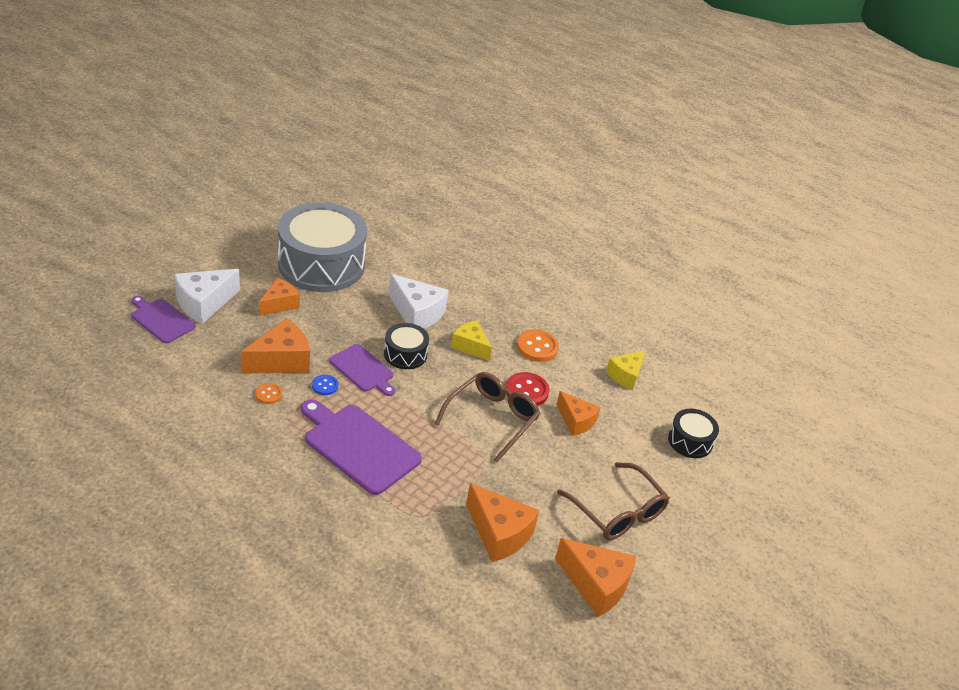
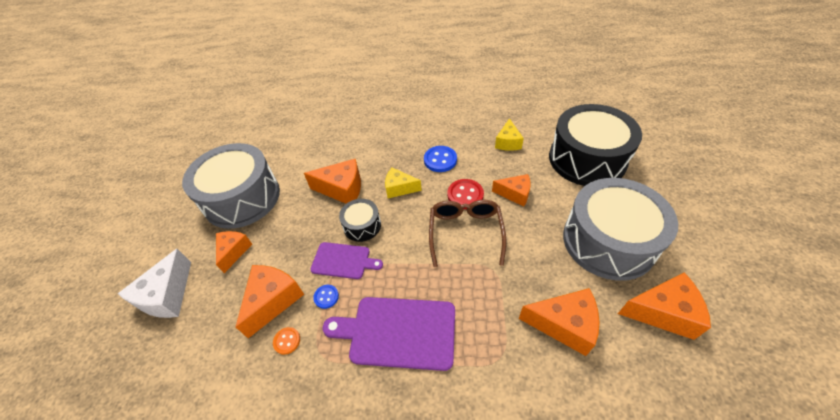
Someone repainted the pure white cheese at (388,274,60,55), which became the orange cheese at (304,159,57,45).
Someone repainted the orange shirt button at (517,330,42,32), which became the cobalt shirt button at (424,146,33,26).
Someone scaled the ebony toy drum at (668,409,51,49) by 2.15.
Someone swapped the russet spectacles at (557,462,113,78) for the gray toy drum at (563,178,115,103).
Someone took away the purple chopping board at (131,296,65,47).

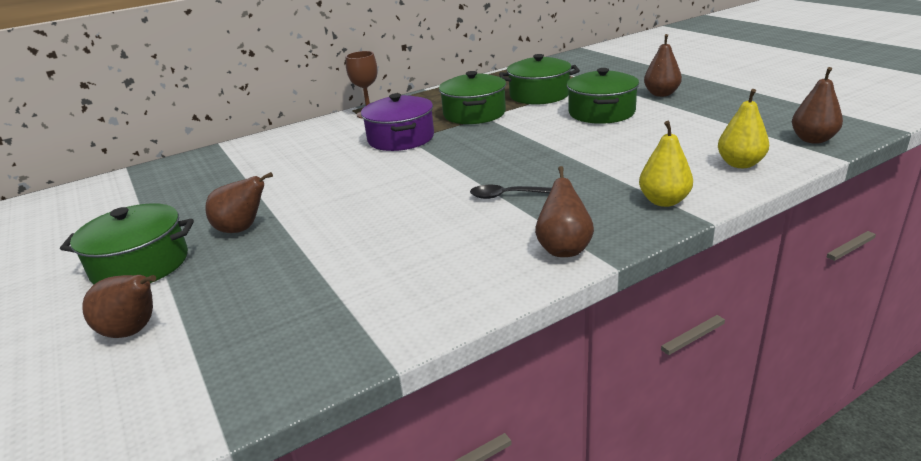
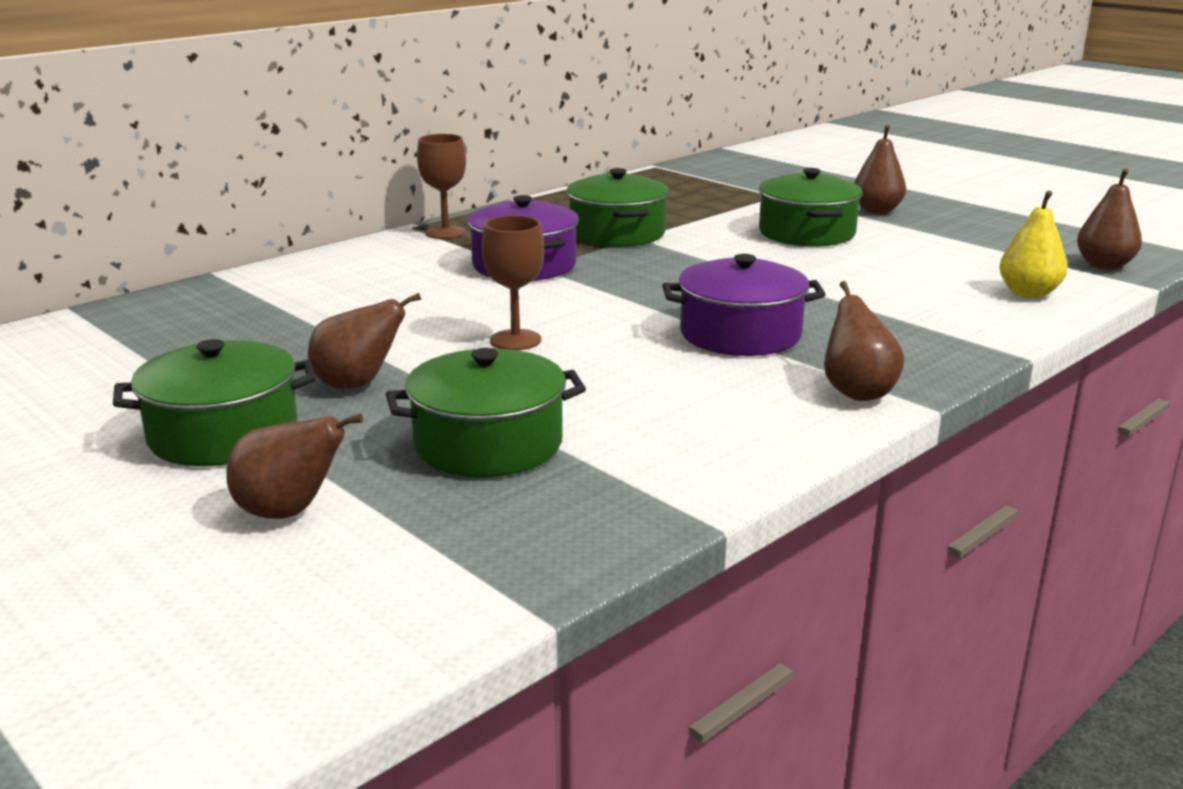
Someone carried the green stockpot from (499,54,81,50) to (386,348,200,129).
Someone put down the russet goblet at (482,216,62,134).
Someone swapped the ebony tablespoon at (470,185,82,14) for the purple stockpot at (662,254,164,102).
Someone took away the golden pear fruit at (639,121,54,86).

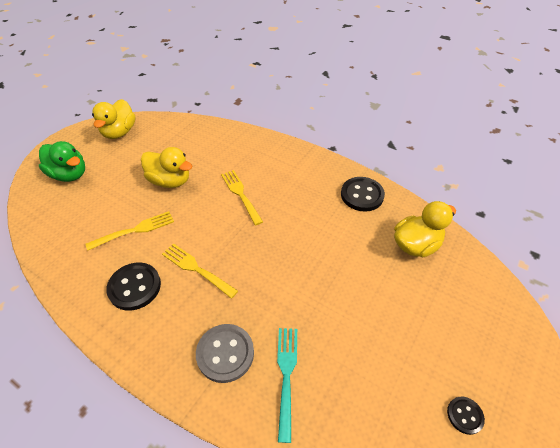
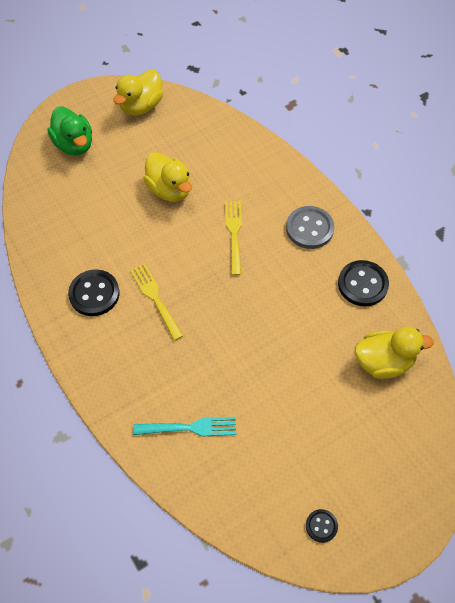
Someone rotated the turquoise dinner fork at (277,328,20,115) by 60 degrees clockwise.
Someone carried the gray shirt button from (196,324,58,59) to (286,206,48,43).
Someone took away the golden dinner fork at (86,211,88,39).

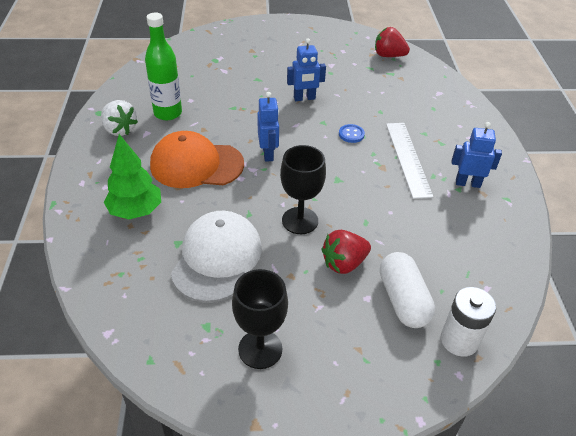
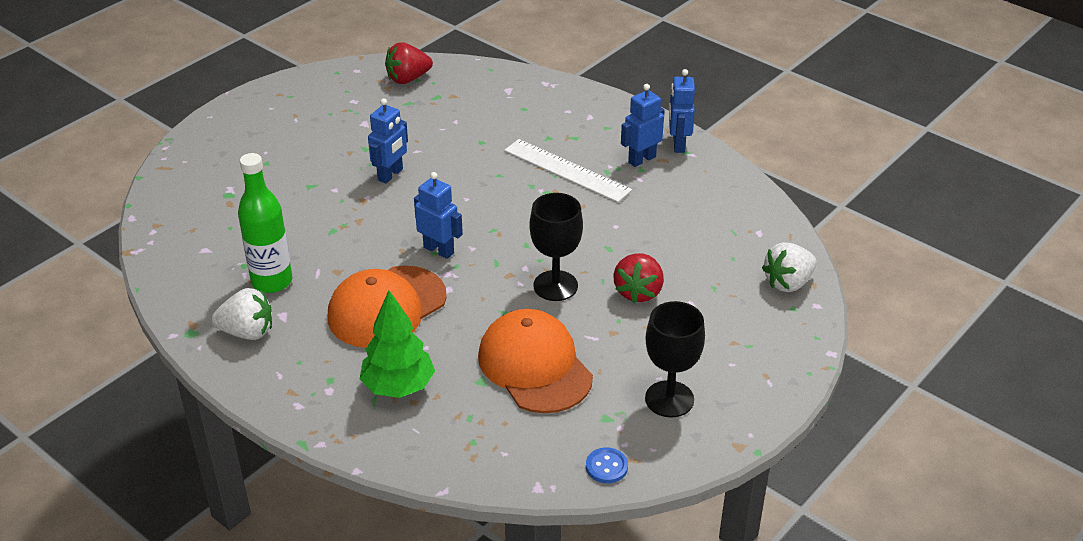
Someone repainted the pure white cap at (171,211,91,91), which became the orange cap at (478,309,115,104).
Someone carried the cobalt shirt button from (339,124,26,19) to (586,447,42,36).
Someone put down the cobalt robot at (669,69,26,84).
Someone swapped the pure white power cell at (441,287,55,70) for the pure white toy strawberry at (762,242,55,50).
Someone took away the pure white capsule at (380,252,55,76).

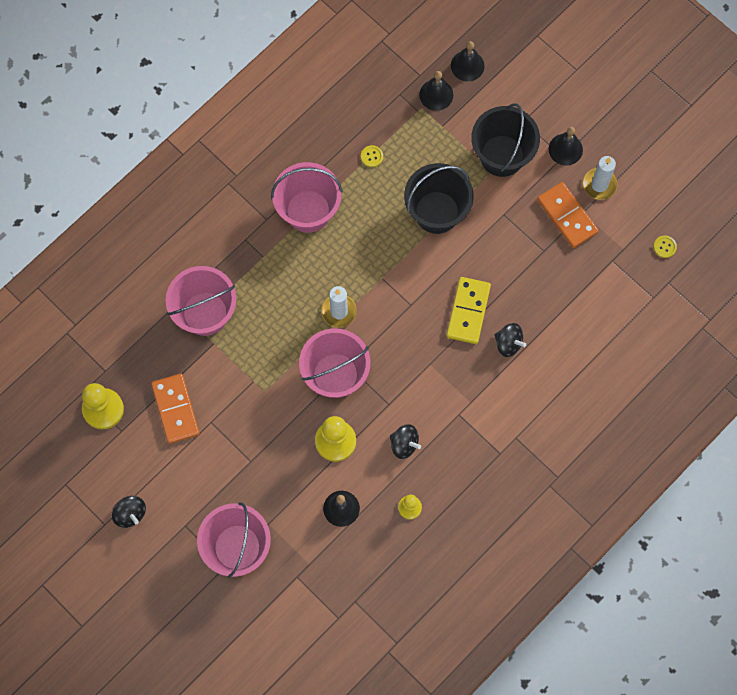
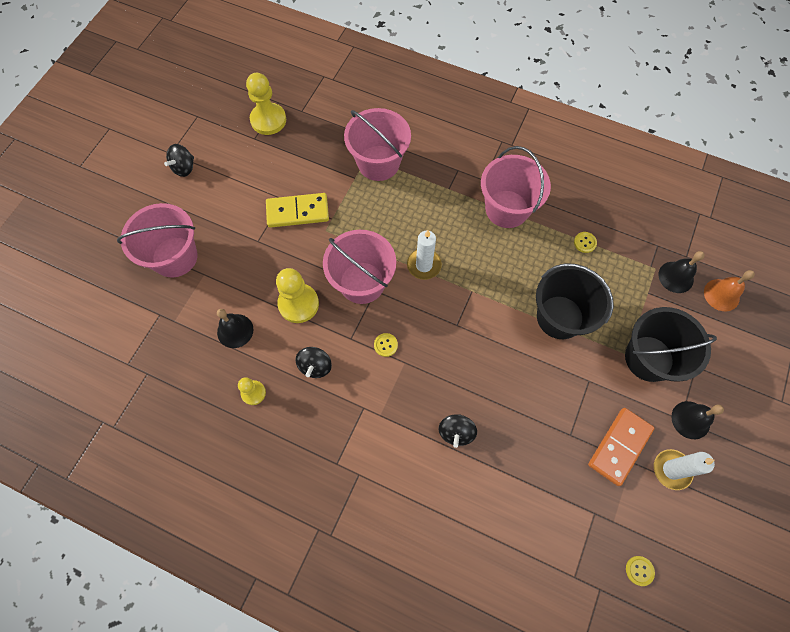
Someone carried the golden domino piece from (446,277,45,67) to (266,193,63,35).
Someone put down the golden shirt button at (374,333,24,24).
Someone repainted the ebony bell at (451,41,34,40), which became the orange bell at (704,270,51,41).
Someone took away the orange domino piece at (151,374,48,70).

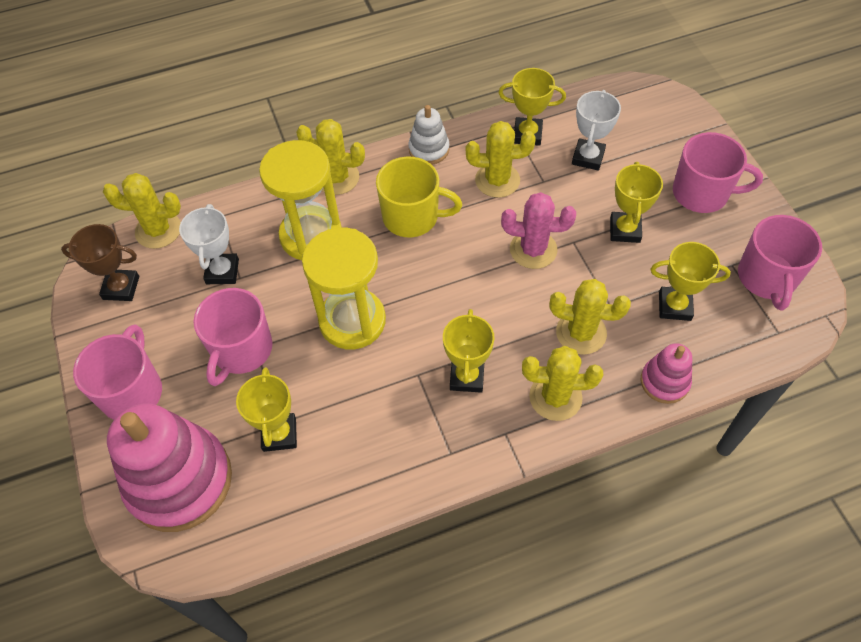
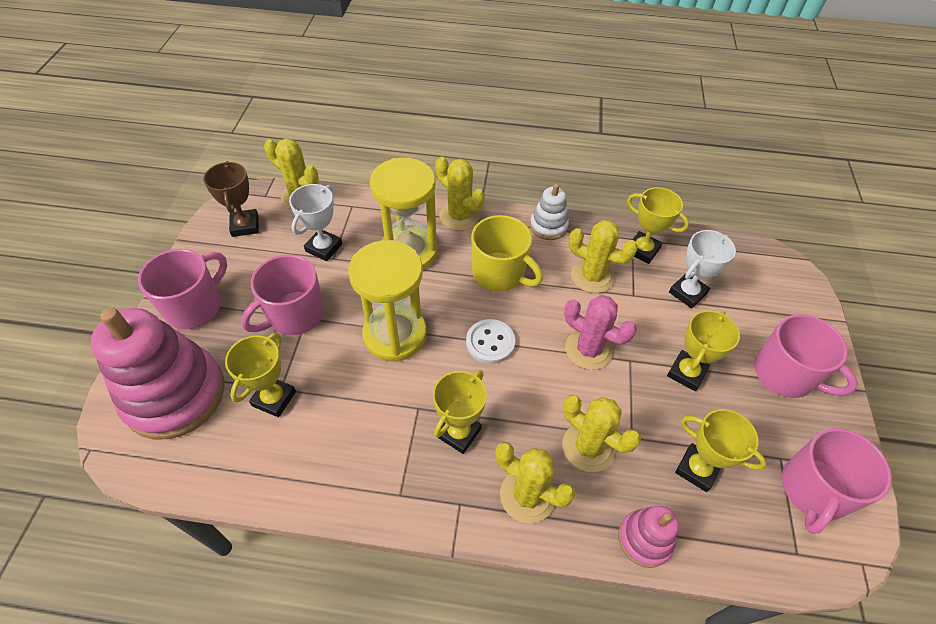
Someone rotated the russet trophy at (61,224,78,77) by 45 degrees clockwise.
Someone put down the pure white shirt button at (466,319,49,45).

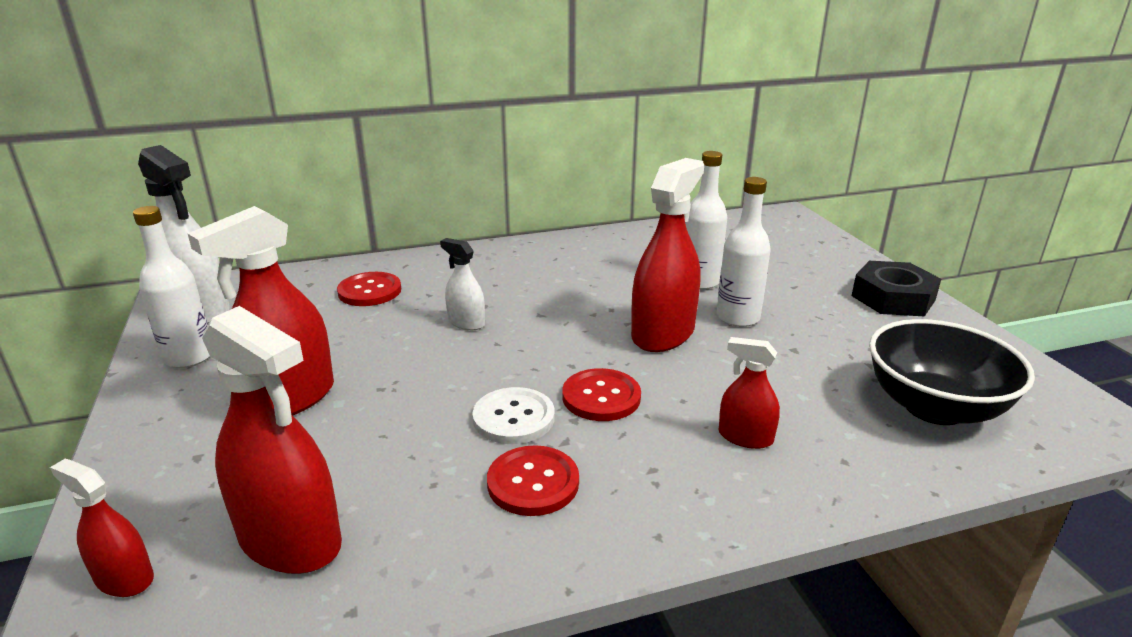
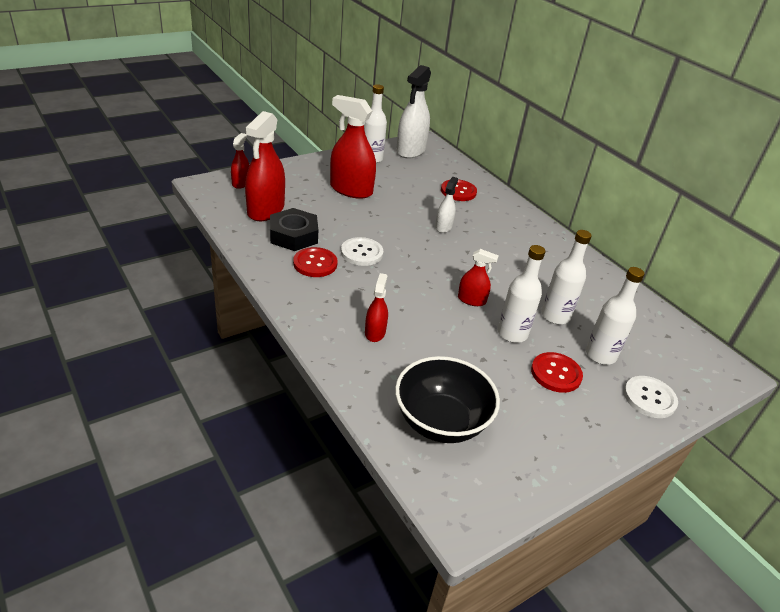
Someone carried the ebony hexagon nut from (851,261,90,56) to (270,208,48,43).
Someone scaled the crimson sprayer at (631,158,73,194) by 0.52.
Someone carried the crimson shirt button from (562,368,79,53) to (531,352,52,41).
Someone put down the pure white bottle at (586,267,58,98).
Someone put down the pure white shirt button at (624,376,54,42).

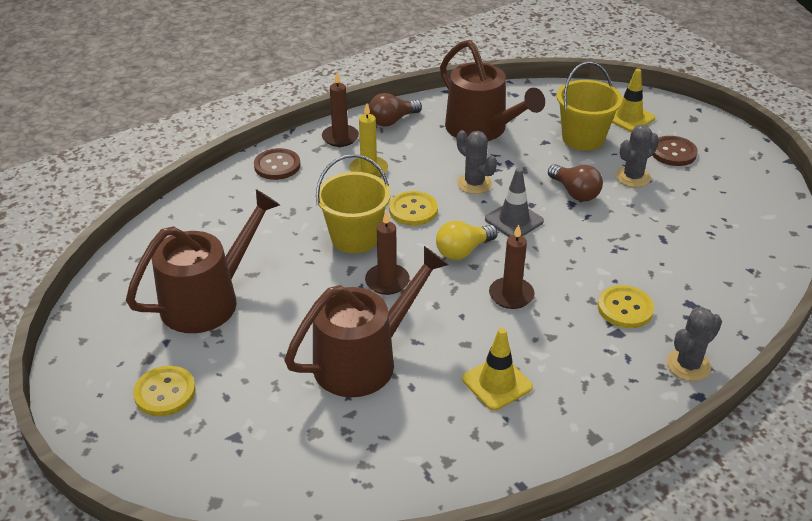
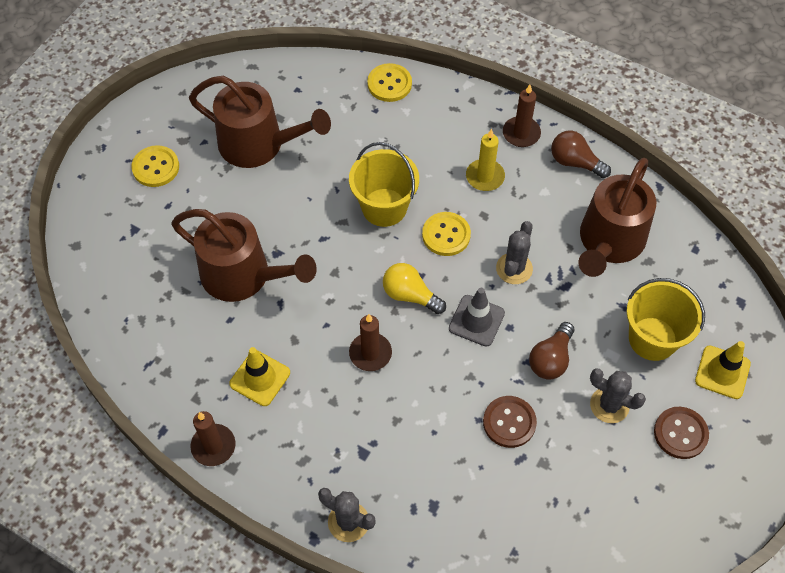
Someone carried the russet pillar candle from (365,211,45,84) to (190,411,46,55).
Someone carried the golden shirt button from (598,285,56,43) to (367,63,45,39).
Someone carried the russet shirt button from (254,148,47,32) to (483,396,54,52).

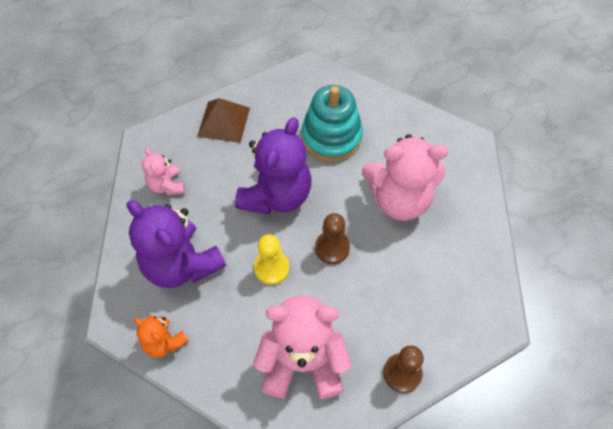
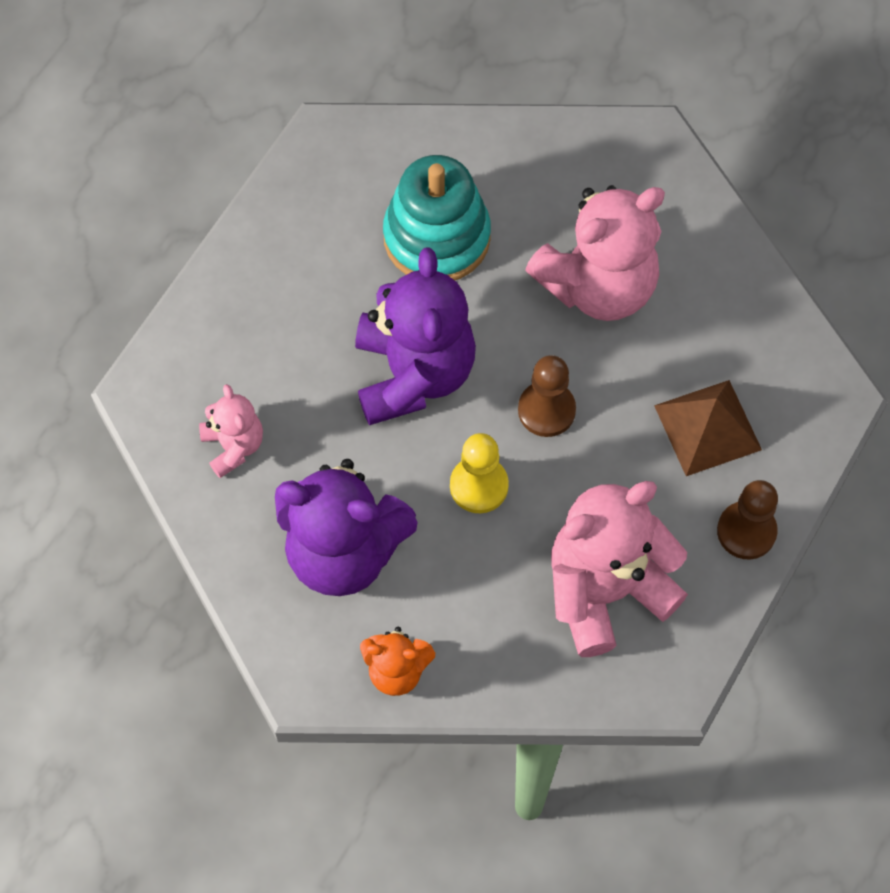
Someone rotated the pink teddy at (142,148,43,47) by 150 degrees counterclockwise.
Someone carried the russet pyramid shape from (197,98,53,45) to (654,380,108,96).

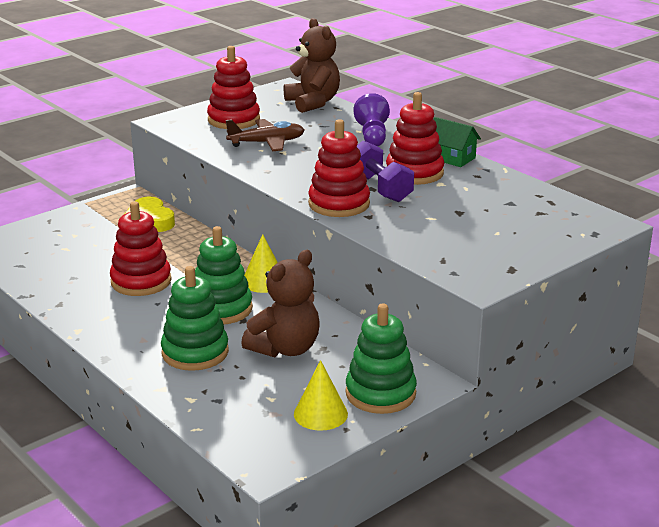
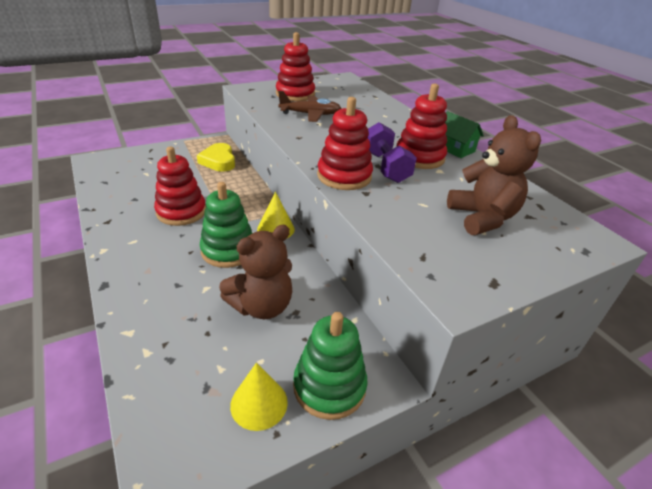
Someone carried the russet teddy from (284,18,56,95) to (447,115,94,120).
Someone took away the green stacking rings at (161,266,68,105).
Someone took away the purple chess pawn at (354,93,36,53).

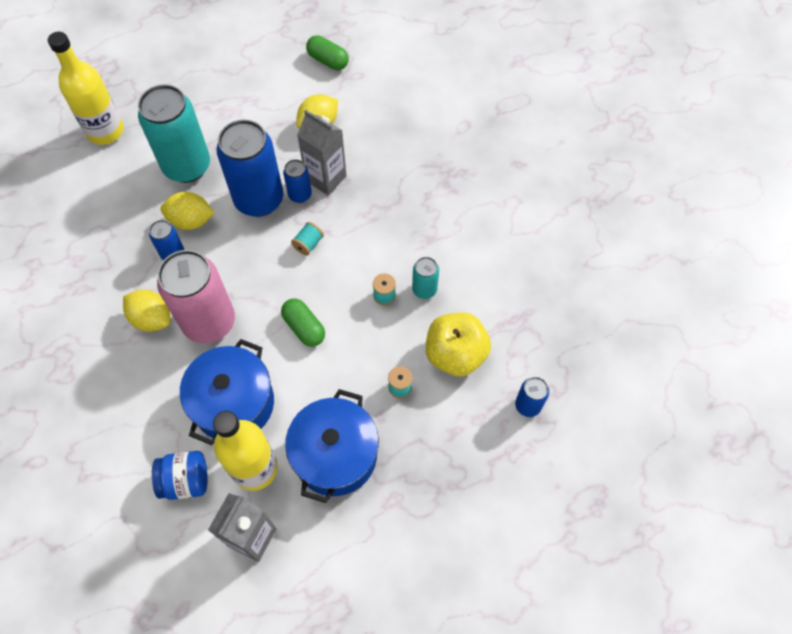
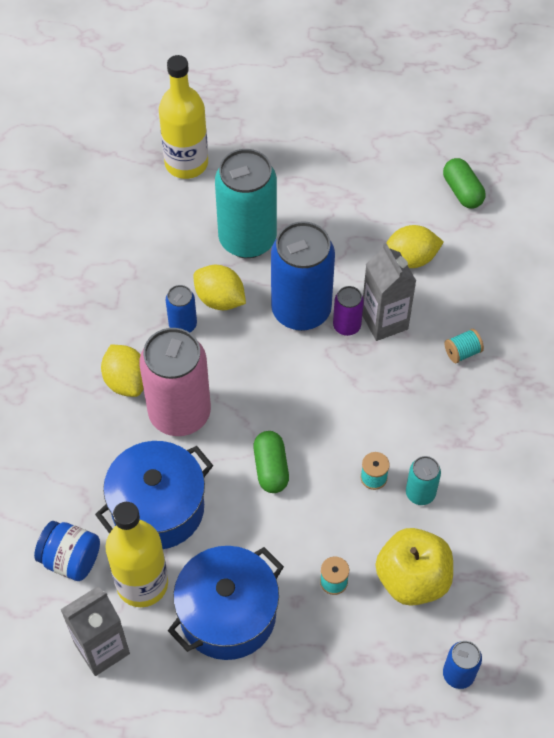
Someone repainted the cobalt soda can at (283,159,29,44), which became the purple soda can at (333,286,31,50).
Someone carried the turquoise reel of thread from (291,222,33,34) to (445,329,39,34).

